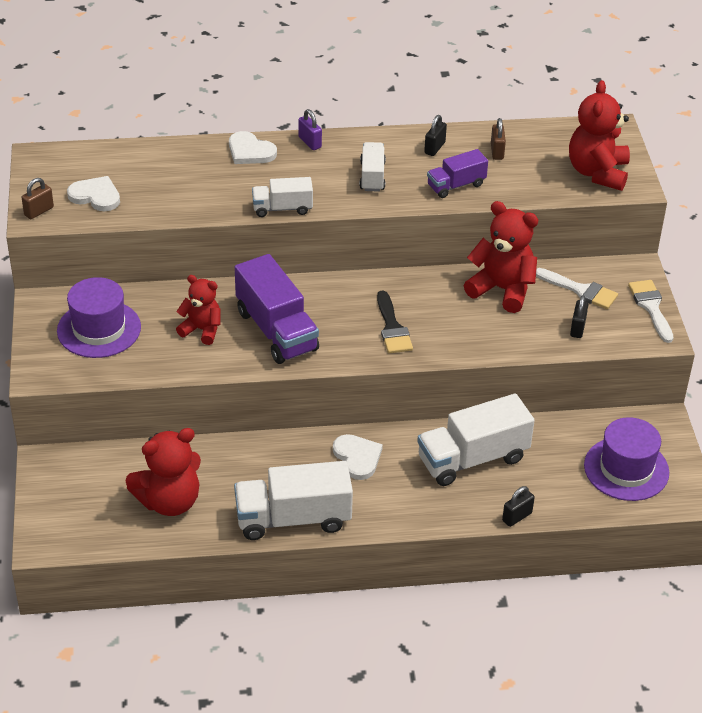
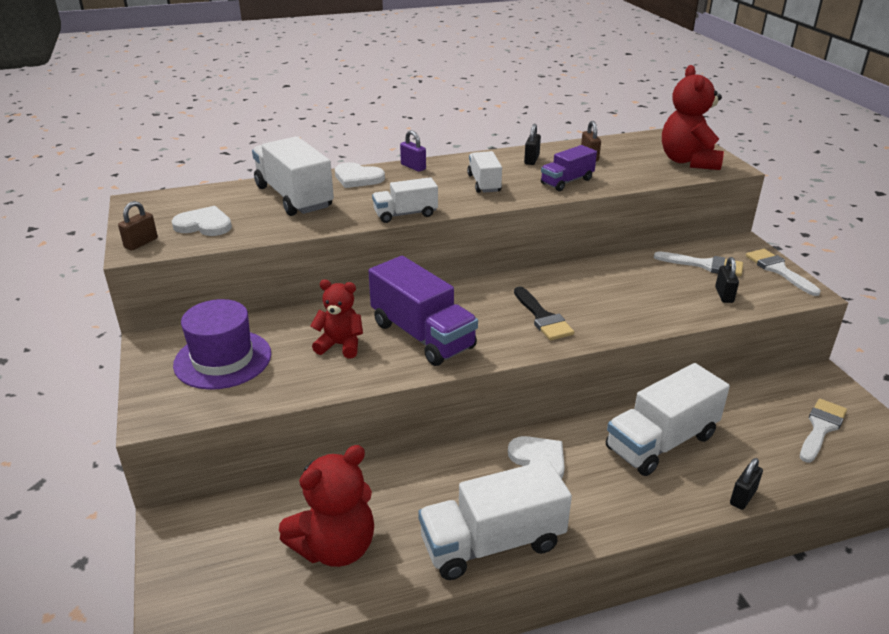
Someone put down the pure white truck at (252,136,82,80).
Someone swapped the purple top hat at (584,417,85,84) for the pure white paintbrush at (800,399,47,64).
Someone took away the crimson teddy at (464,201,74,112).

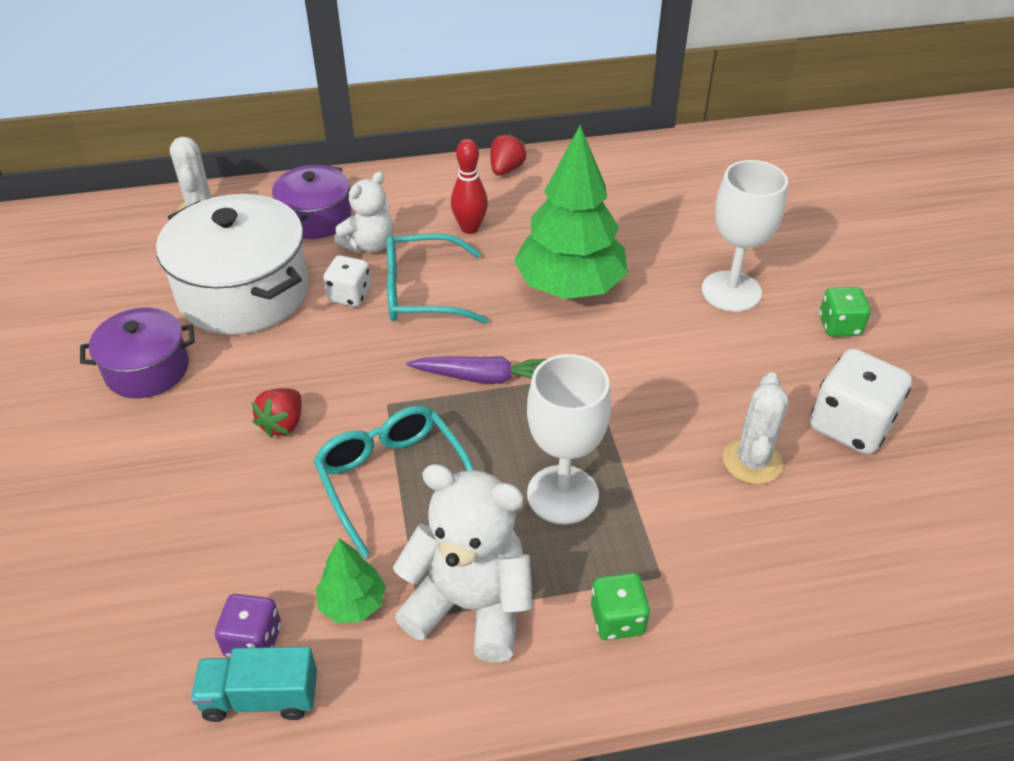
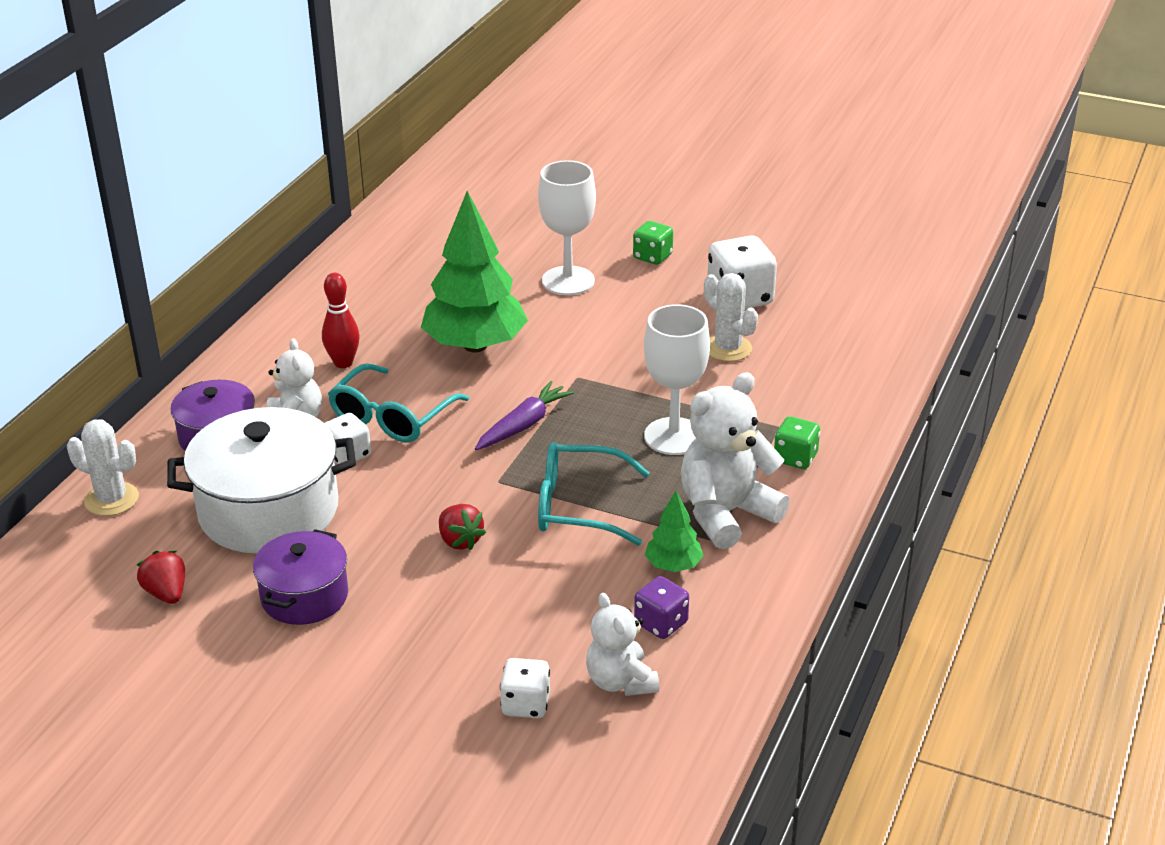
Someone carried the crimson toy strawberry from (490,133,37,42) to (137,551,48,53).
Someone put down the pure white game die at (500,658,50,60).
Someone put down the pure white teddy at (586,593,73,103).
Someone took away the turquoise truck at (191,647,126,75).

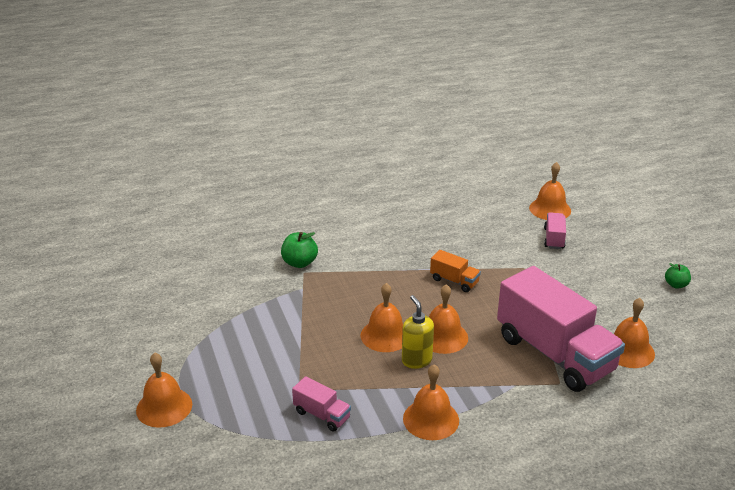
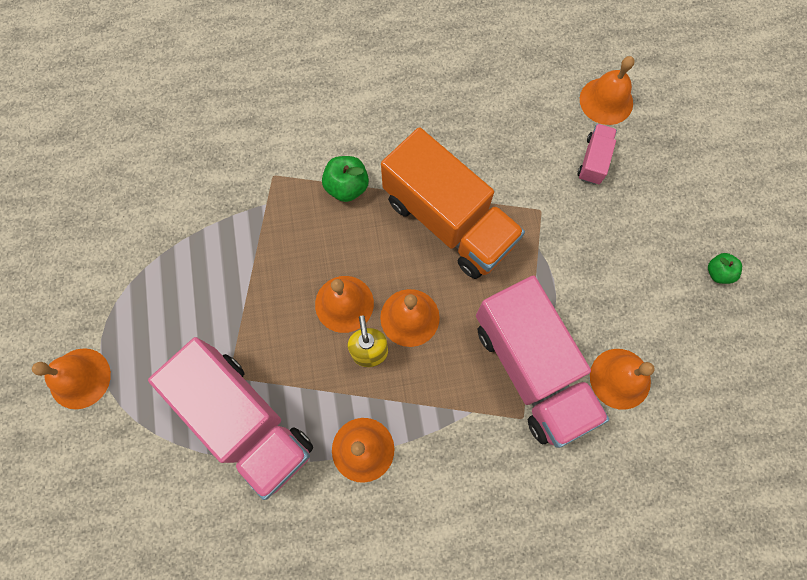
Someone scaled the pink truck at (292,376,59,56) by 2.35.
Someone carried the green apple fruit from (281,232,37,36) to (322,156,47,46).
Someone scaled the orange truck at (430,250,51,42) by 2.35.

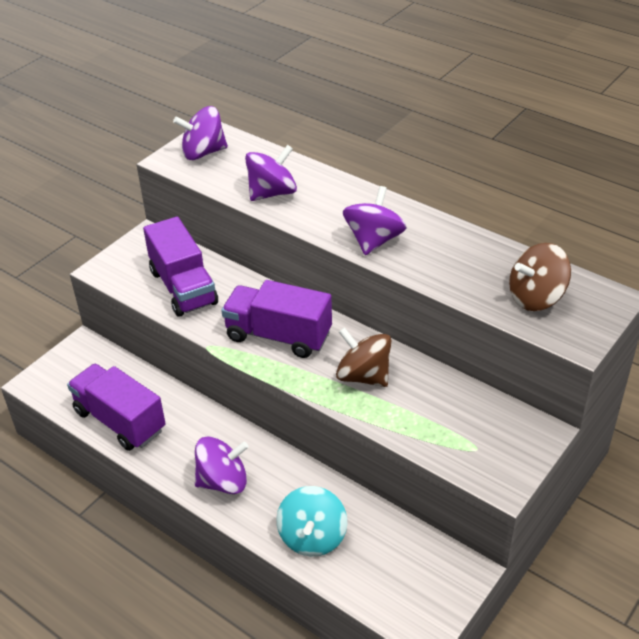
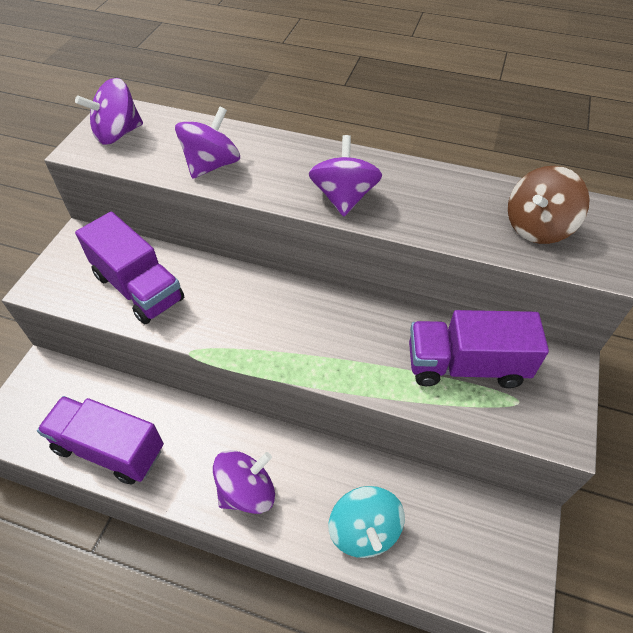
Someone carried the purple truck from (221,280,111,78) to (409,310,140,78).
Someone took away the russet spinning top at (336,327,55,60).

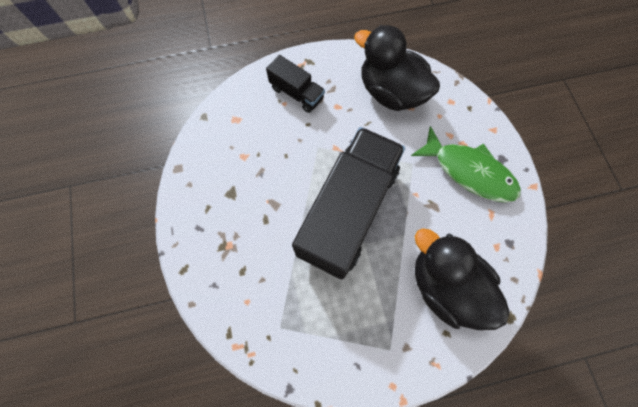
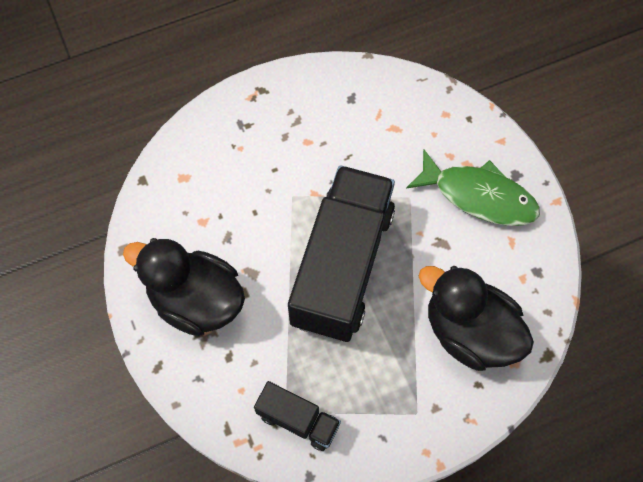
Someone carried the ebony rubber duck from (354,25,86,86) to (123,238,122,98).
Someone carried the ebony truck from (266,55,59,58) to (254,381,87,70).

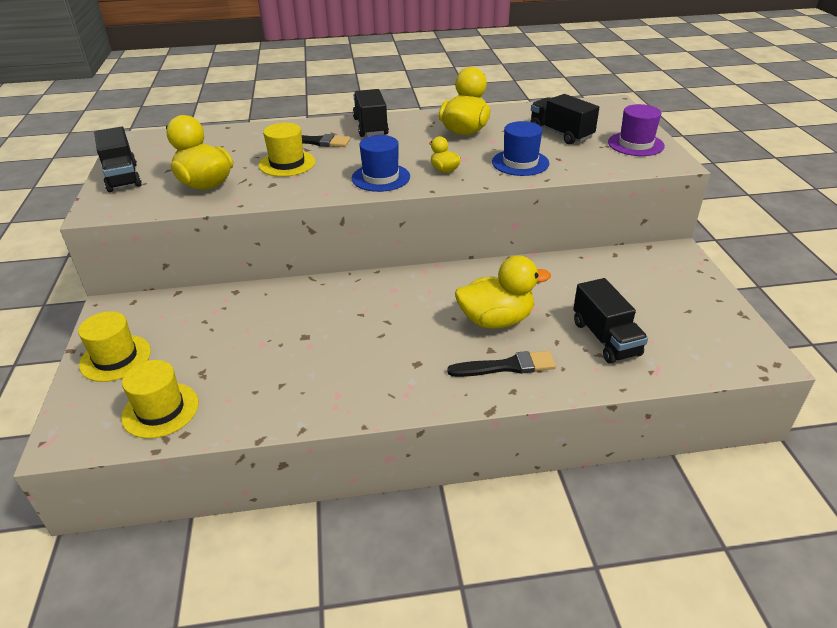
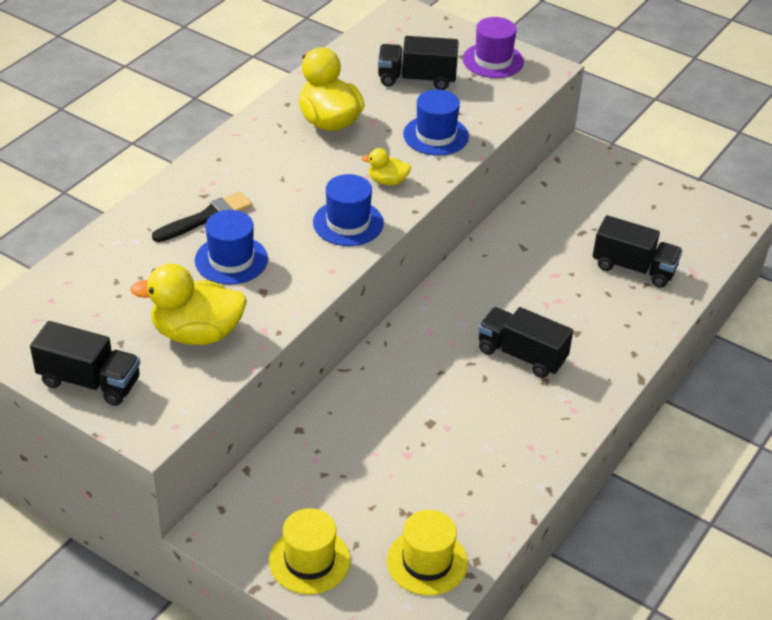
Someone repainted the golden top hat at (259,123,57,54), which became the cobalt top hat at (195,210,73,75).
Someone carried the ebony truck from (353,89,36,48) to (478,307,95,71).
Someone took away the ebony paintbrush at (447,351,109,26).
Someone took away the golden rubber duck at (455,255,96,74).

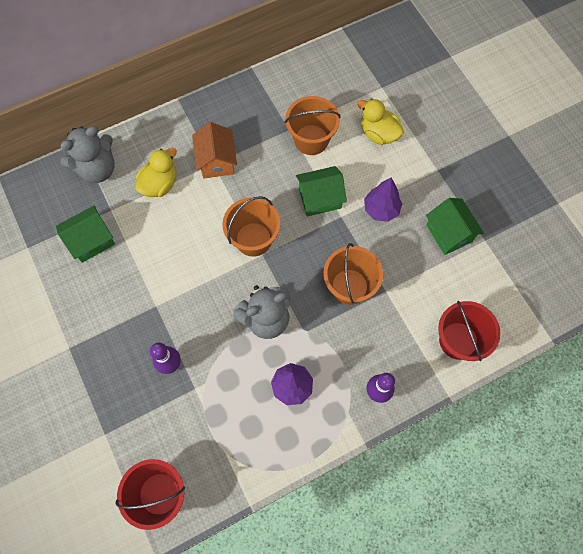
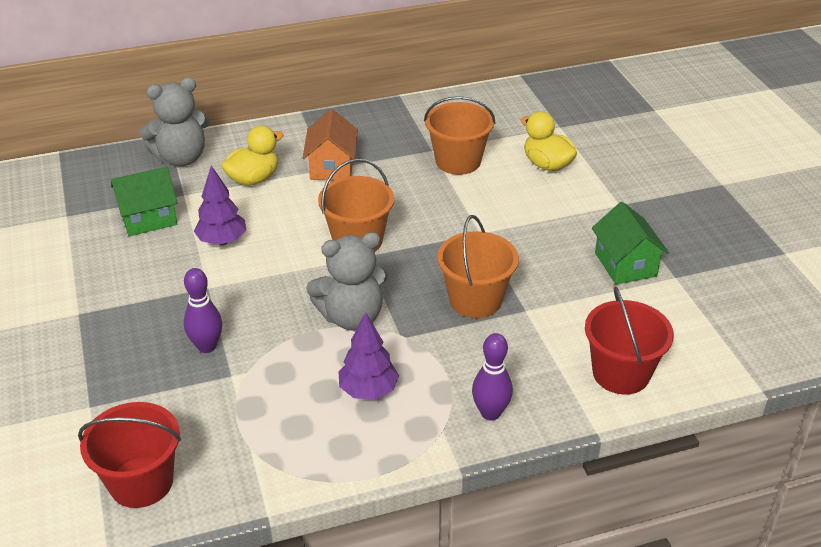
Someone carried the purple fir tree from (364,177,38,45) to (194,165,52,80).
Someone took away the green cottage at (296,166,51,50).

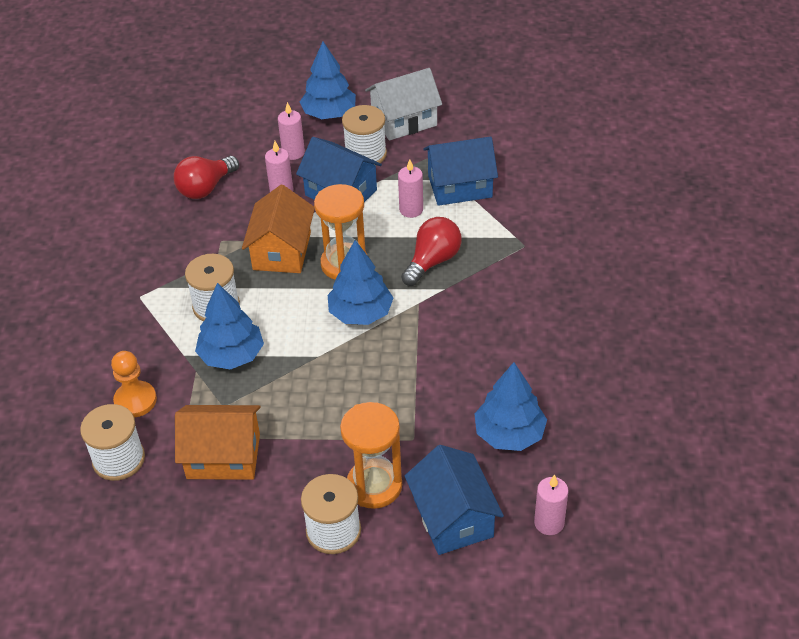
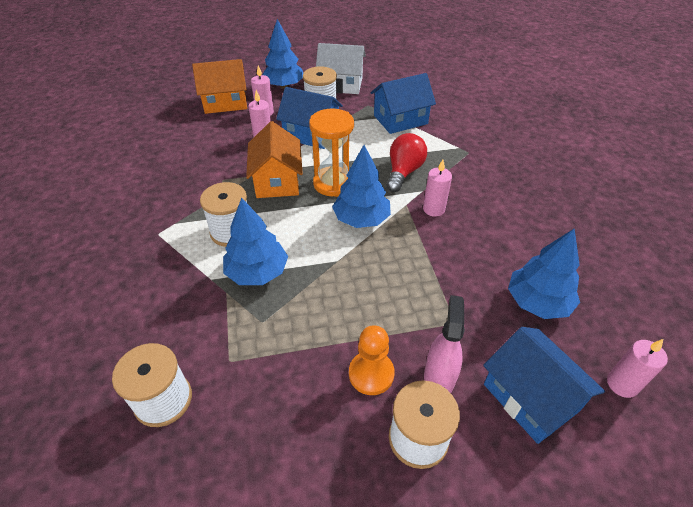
Someone carried the orange cottage from (175,405,86,75) to (192,59,55,55).
Someone rotated the pure white cottage at (365,68,77,73) by 45 degrees clockwise.
Someone carried the orange chess pawn from (111,351,46,67) to (349,325,46,70).
Someone carried the pink pillar candle from (398,159,25,59) to (423,160,29,57).
Someone swapped the orange sand timer at (340,402,62,107) for the pink sprayer at (424,295,41,98).
Someone took away the crimson lightbulb at (174,156,65,43).

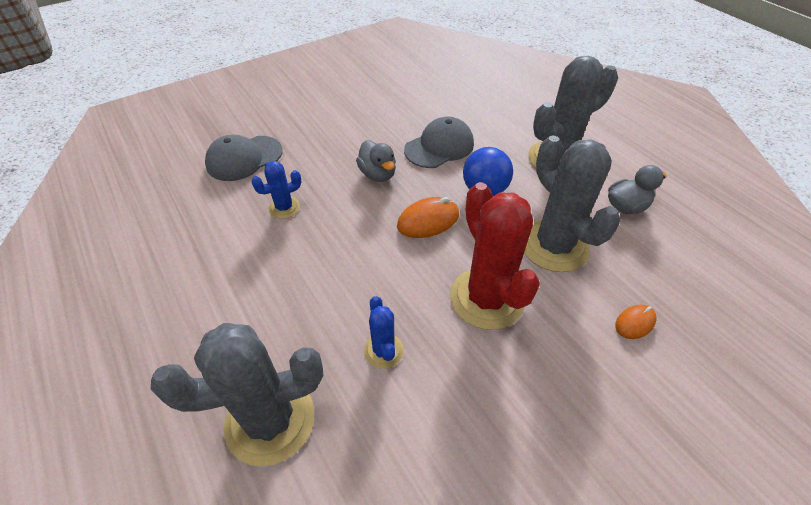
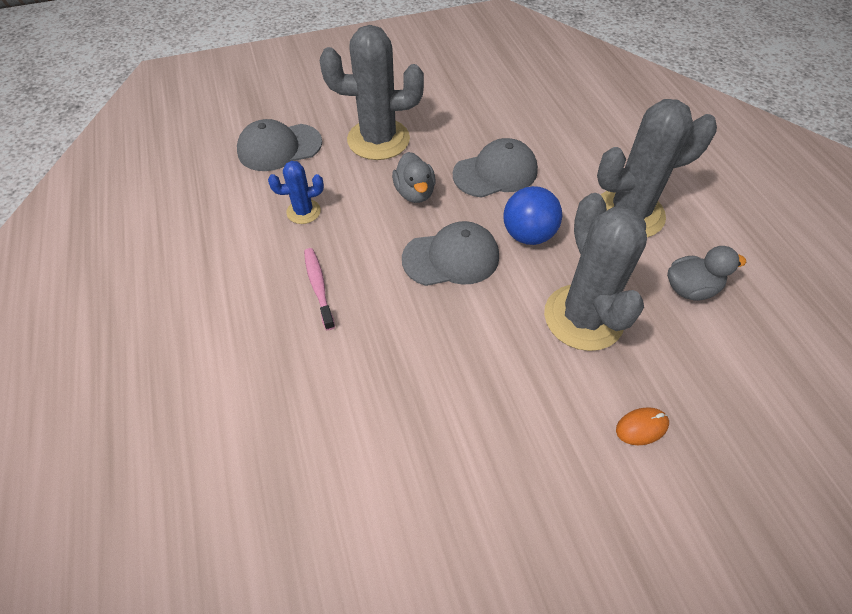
Someone put down the pink dental brush at (304,248,31,82).
Someone carried the gray prickly plant from (151,323,172,143) to (320,25,104,135).
Someone swapped the orange mouse at (397,197,62,41) for the gray cap at (402,221,97,65).
Someone took away the cobalt prickly plant at (364,296,40,73).
Someone took away the crimson prickly plant at (450,182,90,148).

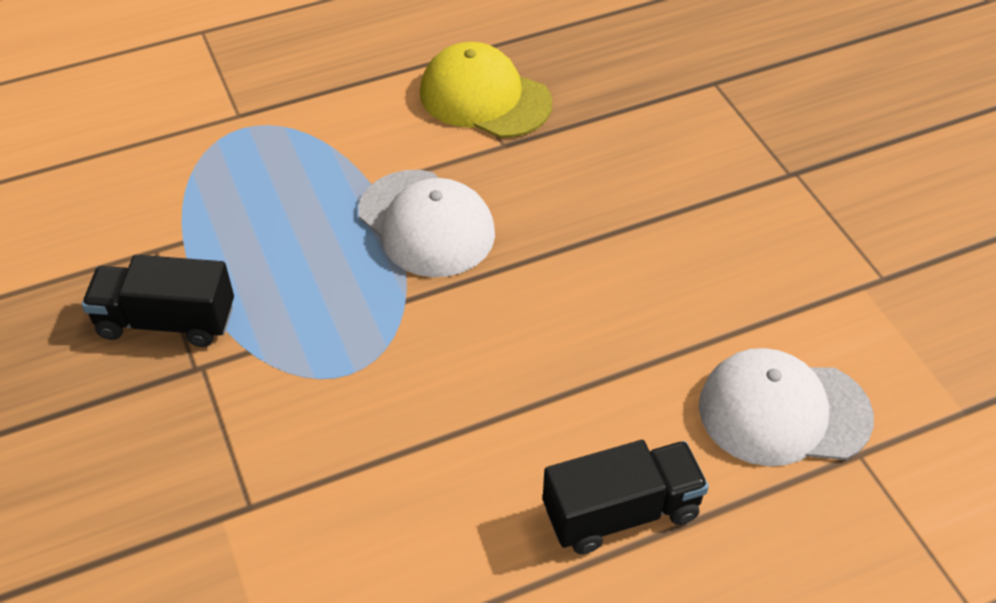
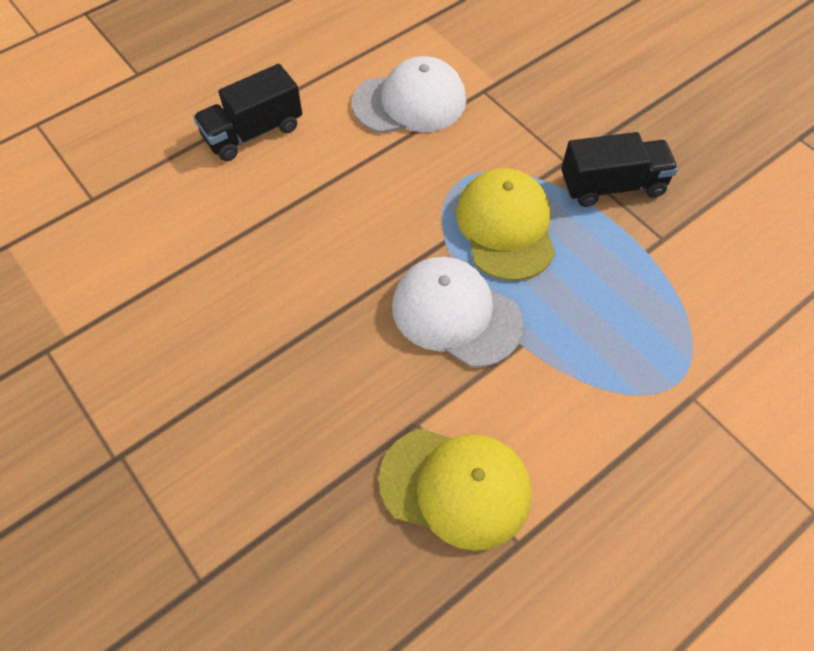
Someone carried the pure white cap from (699,348,175,118) to (352,56,114,77).
Someone put down the golden cap at (456,168,99,113).

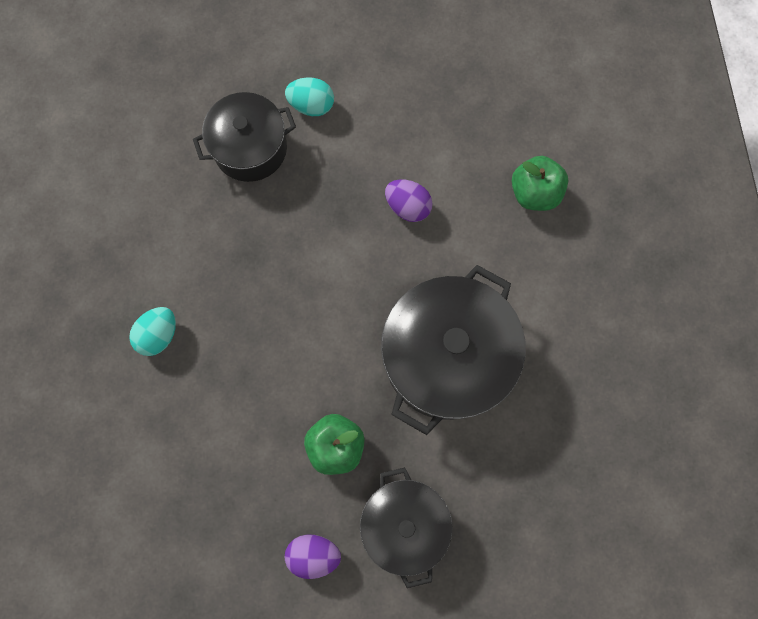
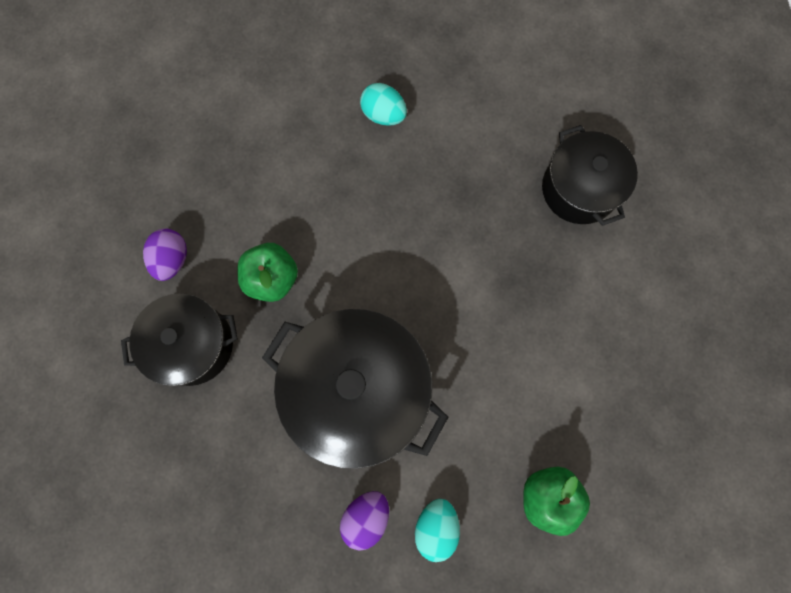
Someone carried the purple egg shape from (385,179,48,43) to (340,491,49,59).
Someone carried the turquoise egg shape from (285,77,49,39) to (415,499,45,63).

